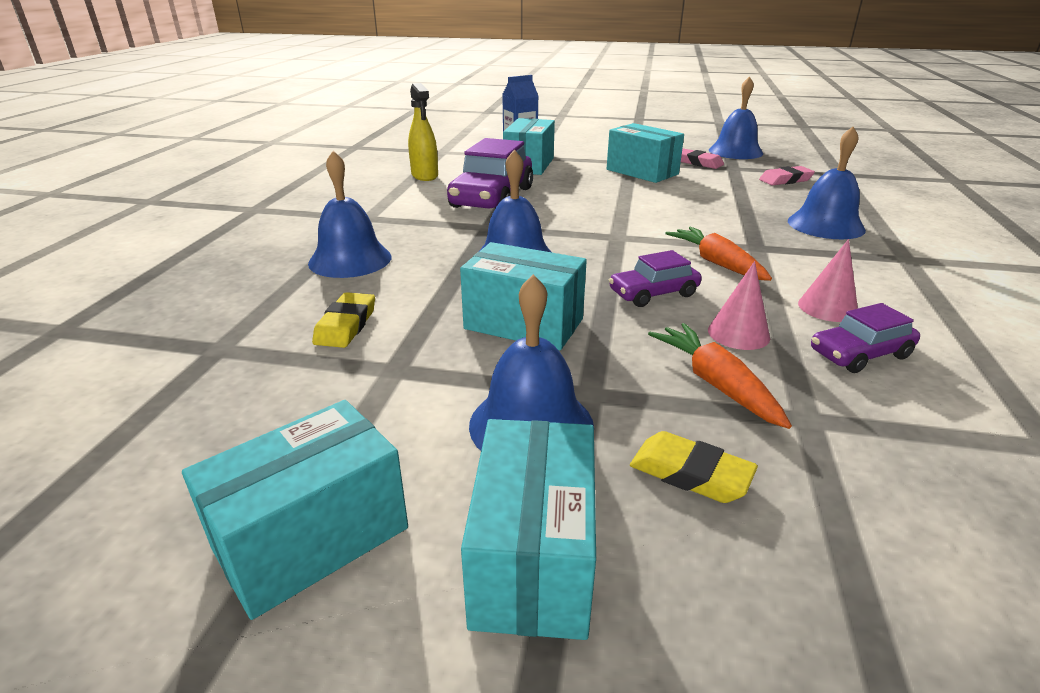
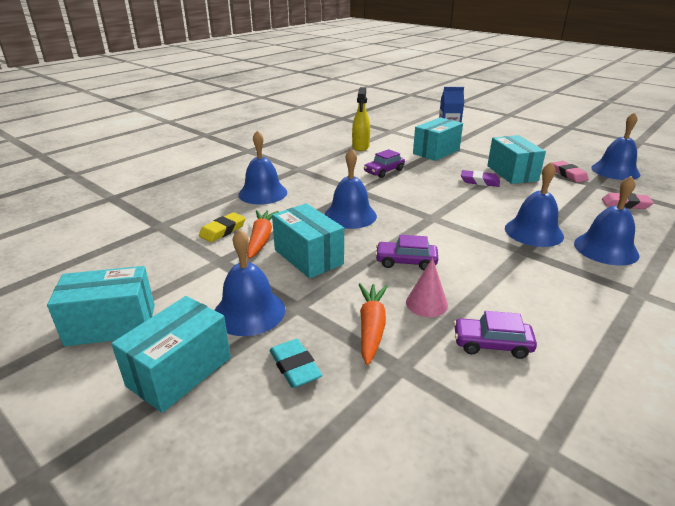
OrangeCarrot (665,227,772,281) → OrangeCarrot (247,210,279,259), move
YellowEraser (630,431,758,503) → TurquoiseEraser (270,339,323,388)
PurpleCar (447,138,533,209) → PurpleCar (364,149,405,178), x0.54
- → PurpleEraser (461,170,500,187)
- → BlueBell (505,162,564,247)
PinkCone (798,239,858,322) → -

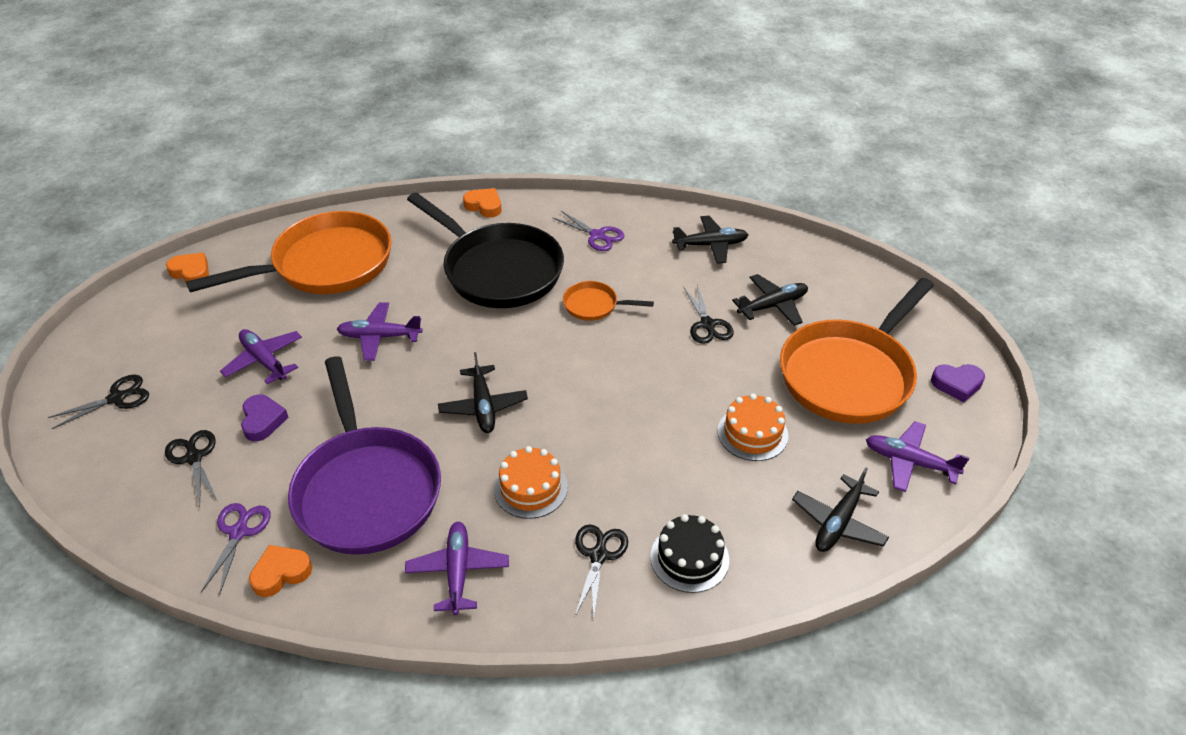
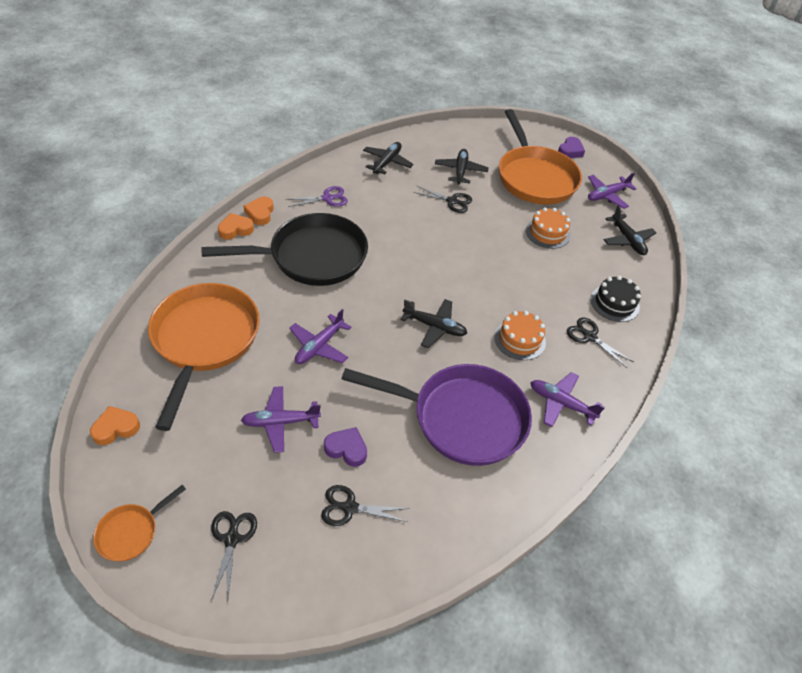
OrangePan (563,281,654,321) → OrangePan (93,485,186,561), move
OrangeHeart (249,545,312,597) → OrangeHeart (243,197,274,225), move
PurpleScissors (201,503,271,596) → -

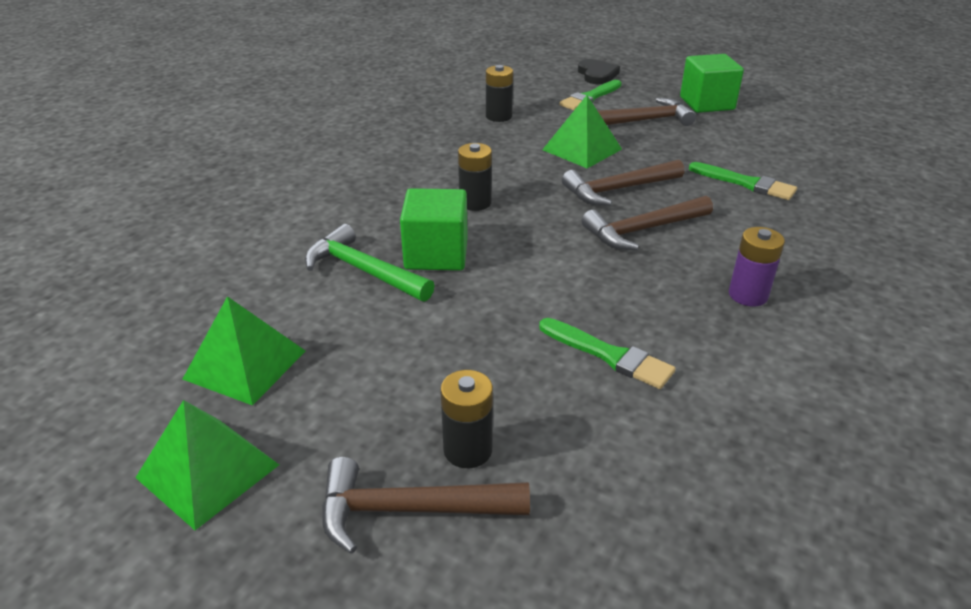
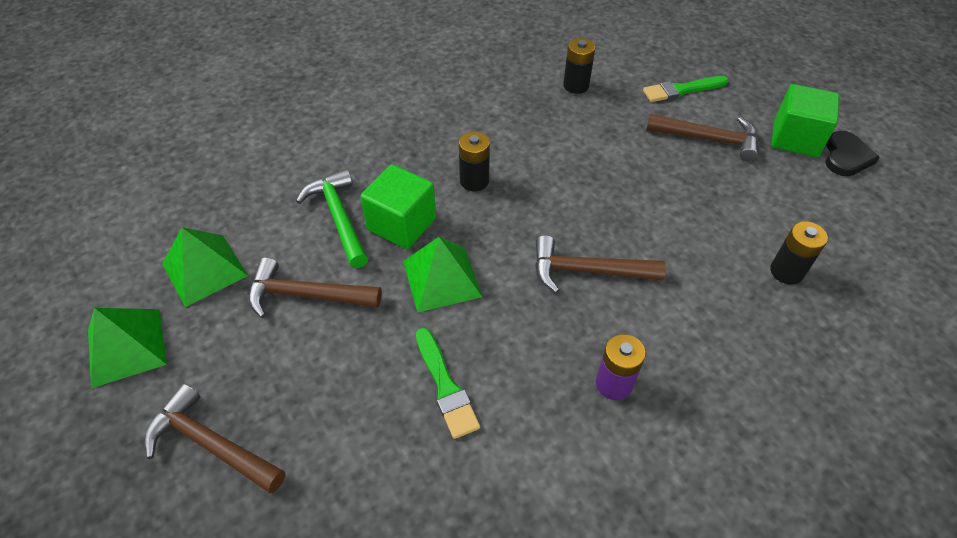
BrownHammer (562,160,684,206) → BrownHammer (248,257,382,318), move
GreenPyramid (542,95,622,168) → GreenPyramid (403,237,482,313), move
BlackBattery (440,370,493,468) → BlackBattery (770,221,828,285), move
BlackHeart (578,59,620,84) → BlackHeart (826,131,880,176), move
GreenBrush (689,162,797,200) → -

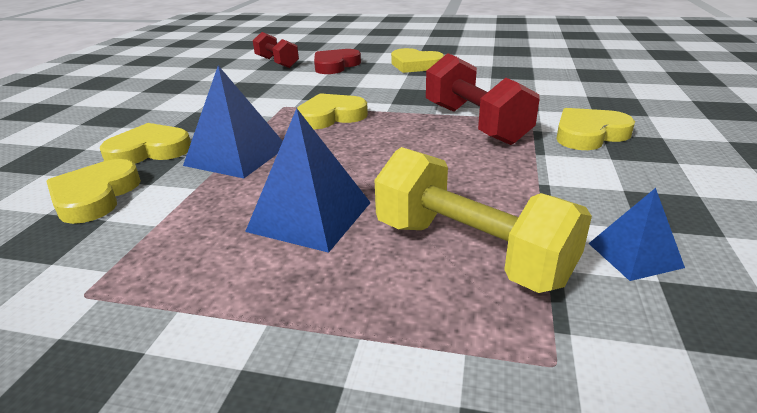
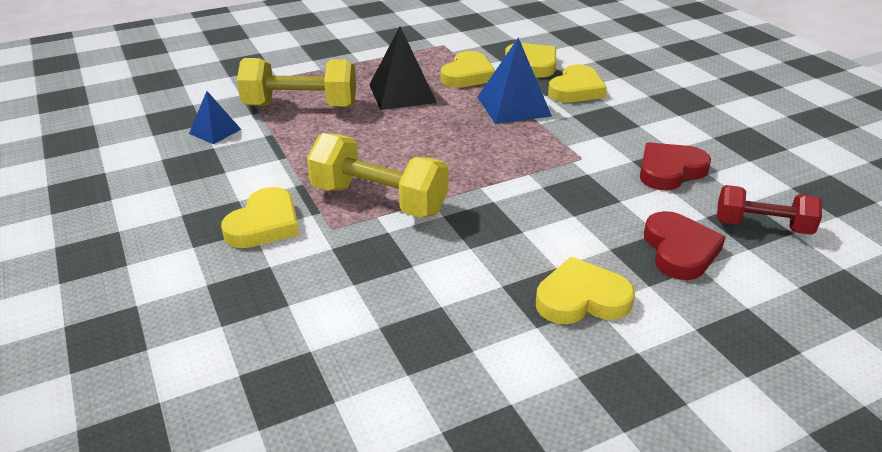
RedDumbbell (426,53,540,145) → YellowDumbbell (307,133,449,218)
BluePyramid (245,108,371,253) → BlackPyramid (369,27,437,110)
YellowHeart (297,93,368,129) → YellowHeart (441,51,495,88), move
- → RedHeart (640,142,711,190)

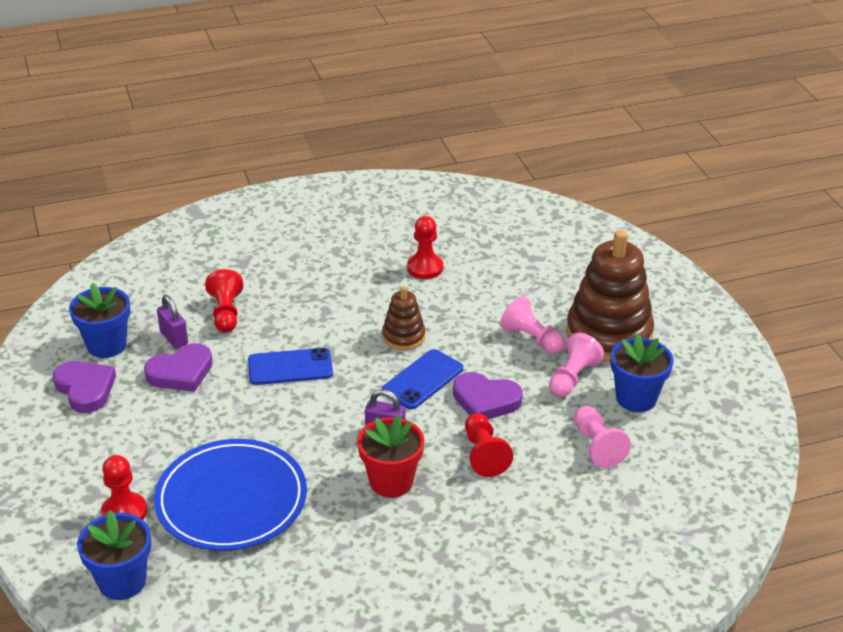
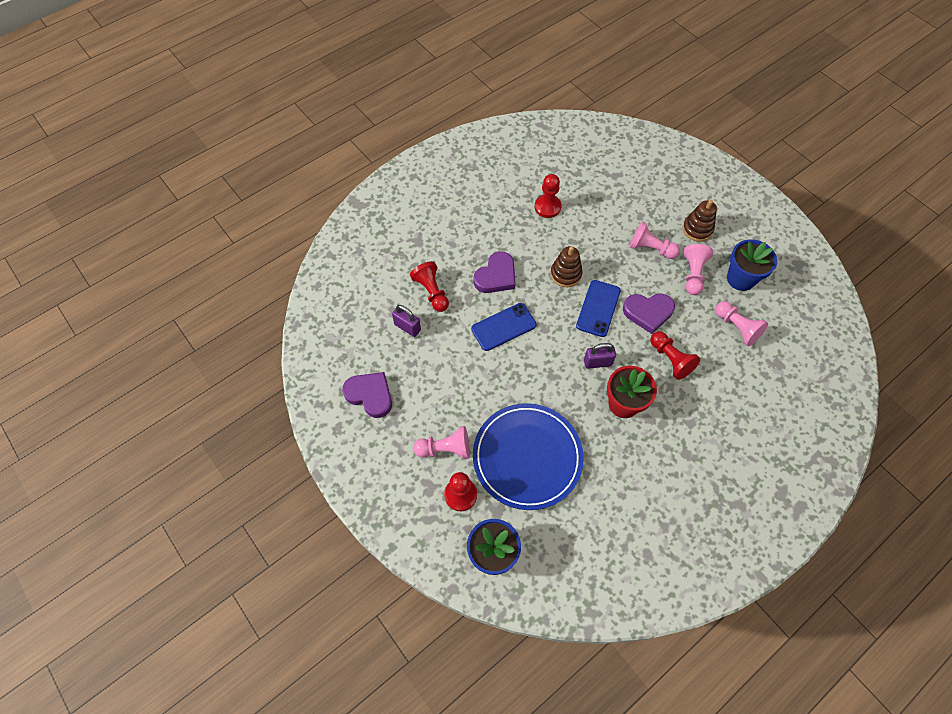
- → PinkPawn (413,426,470,459)
PurpleHeart (144,343,213,392) → PurpleHeart (474,251,516,293), move
BrownStackingToy (566,230,654,362) → BrownStackingToy (682,200,717,242), x0.50
BlueFlowerPot (69,283,130,358) → -

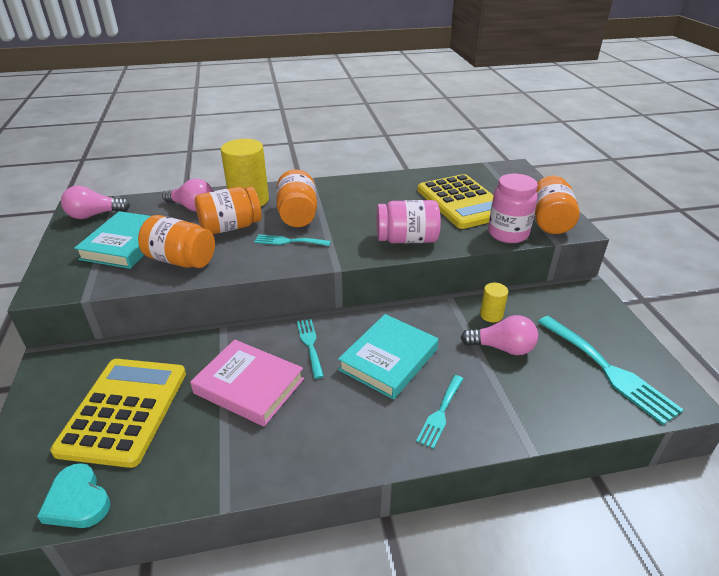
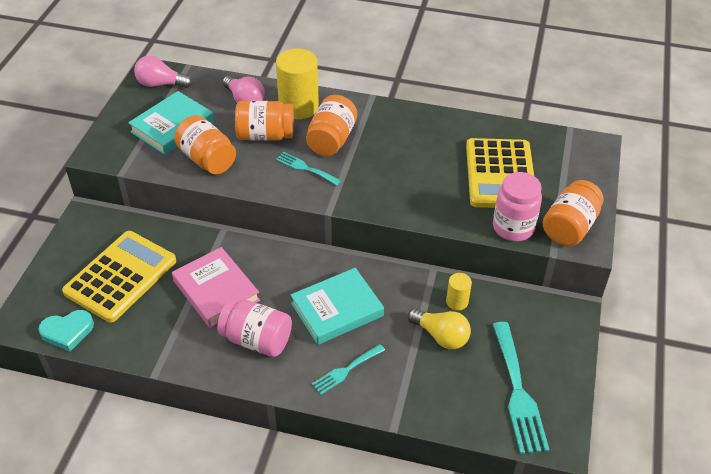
TurquoiseHeart (37,463,110,528) → TurquoiseHeart (38,310,94,352), 90 degrees counterclockwise
PinkJar (376,200,441,243) → PinkJar (217,298,292,357), move
PinkLightBulb (461,315,538,355) → YellowLightBulb (408,308,471,349)
TurquoiseFork (297,319,324,379) → -

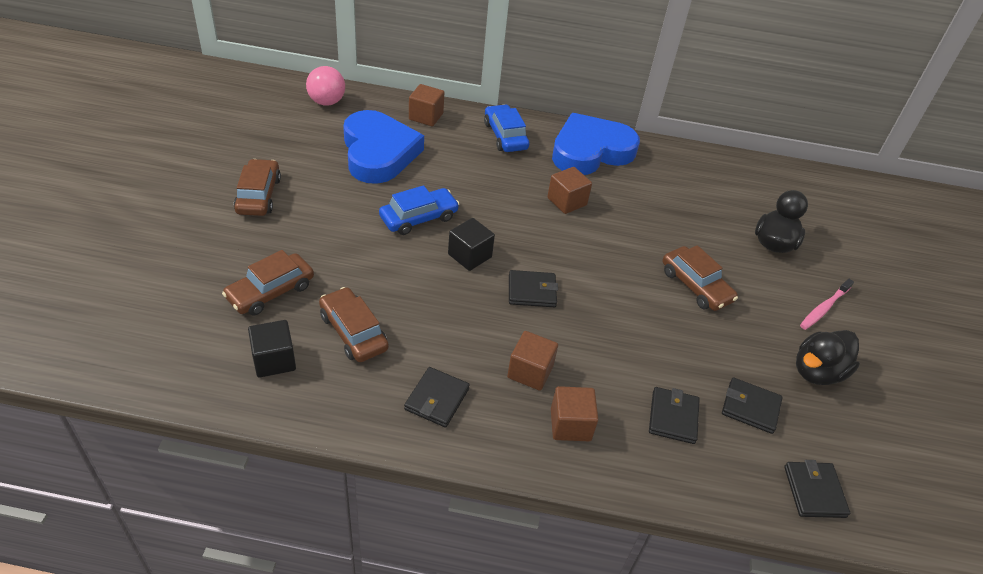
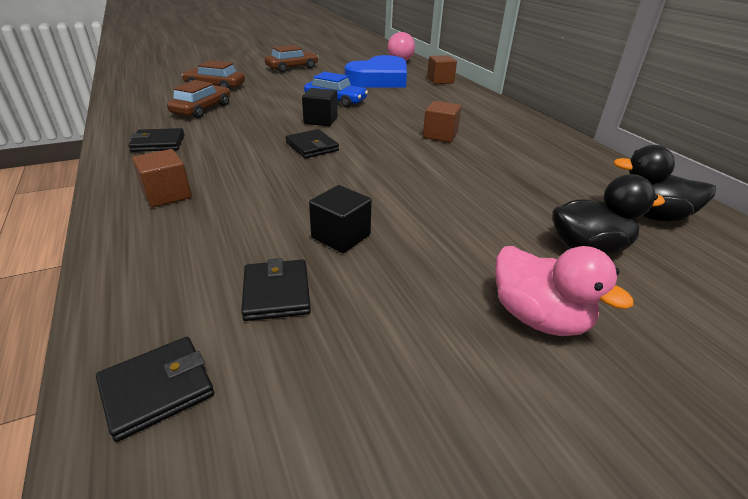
BlackCube (248,320,296,378) → BlackCube (309,185,372,253), move
PinkToothbrush (800,279,854,330) → PinkDuck (495,246,634,336)
BlackDuck (796,330,860,385) → BlackDuck (613,145,716,222), move
BlueCar (484,104,529,152) → -
BrownCube (507,331,558,391) → -
BlueHeart (552,113,640,175) → -
BlackWallet (649,387,700,444) → -
BrownCar (663,245,738,311) → -

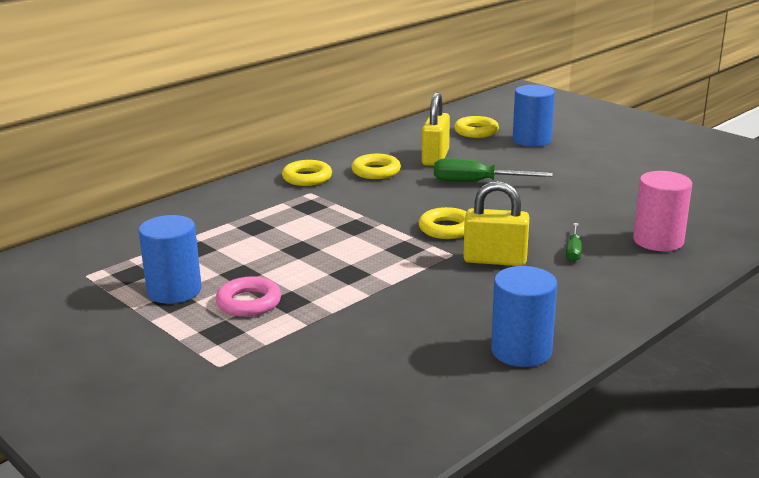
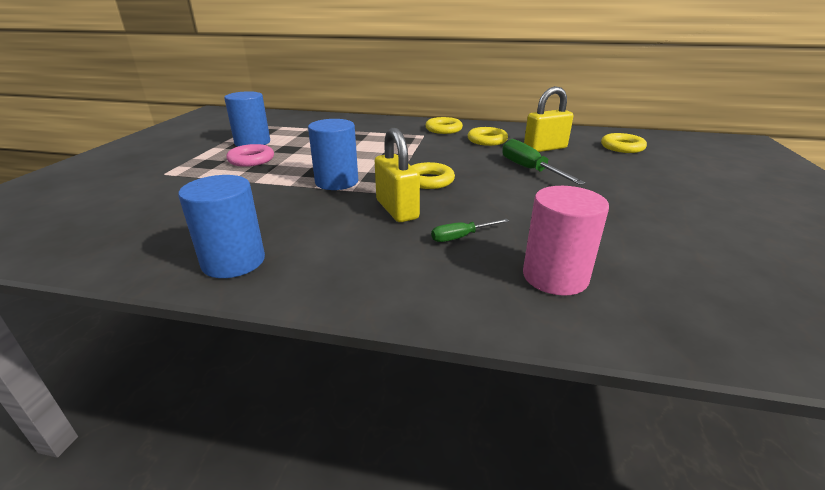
BlueCylinder (513,85,555,147) → BlueCylinder (308,119,358,190), move

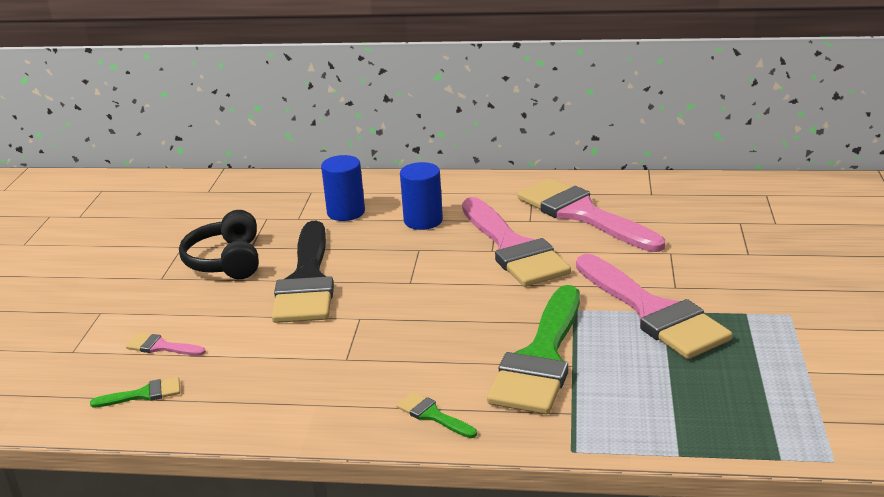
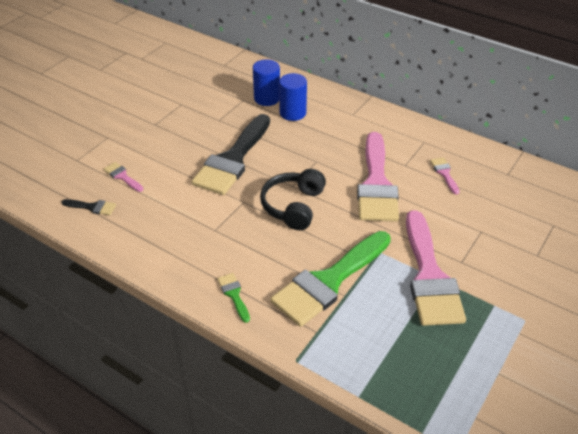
GreenBrush (90,377,180,408) → BlackBrush (62,199,116,215)
BlueCylinder (400,162,443,230) → BlueCylinder (253,59,280,106), move
BlackHeadphones (179,210,259,279) → BlackHeadphones (260,169,326,230), move
PinkBrush (518,178,665,252) → PinkBrush (430,157,460,195), x0.41

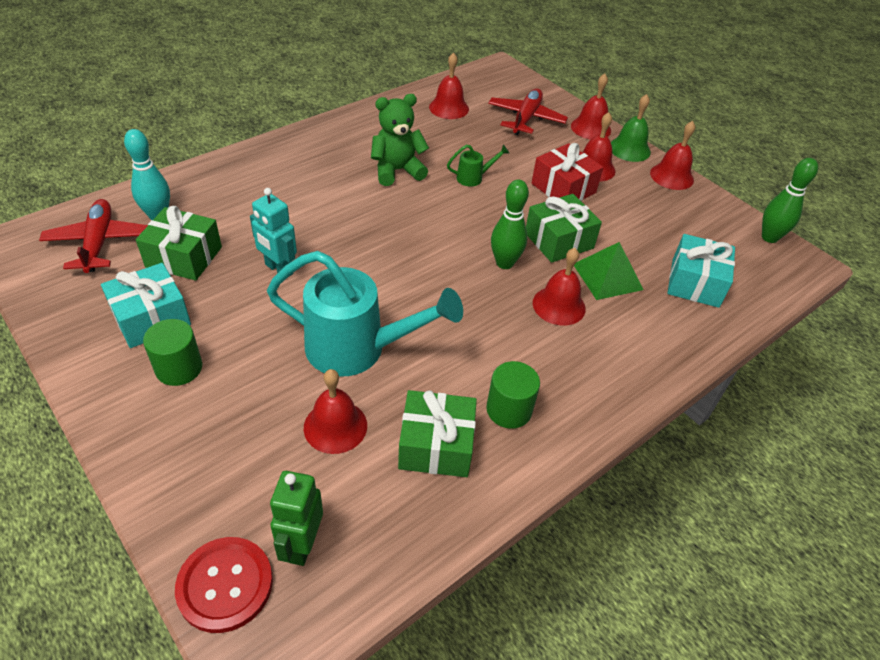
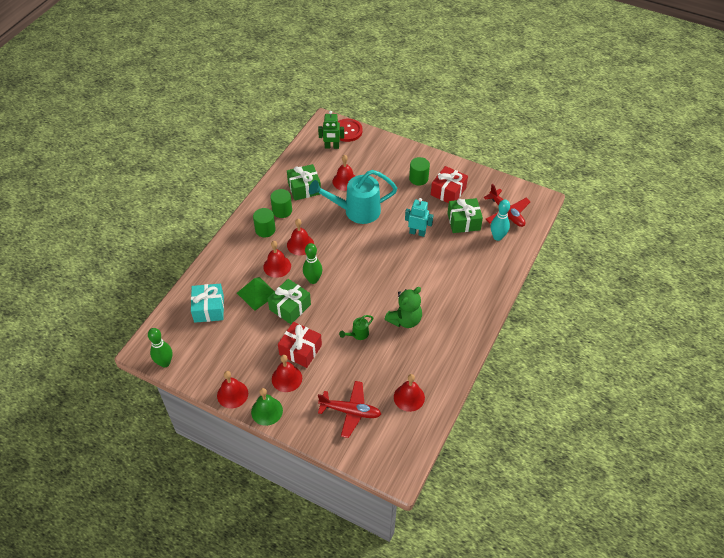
- → GreenCylinder (253,208,276,237)
RedBell (571,74,611,140) → RedBell (287,219,314,255), move
GreenRobot (270,471,323,566) → GreenRobot (318,111,344,149), 105 degrees clockwise
RedPlane (488,89,568,135) → RedPlane (318,381,381,438), 75 degrees counterclockwise
TurquoiseGift (101,263,191,348) → RedGift (431,166,468,203)

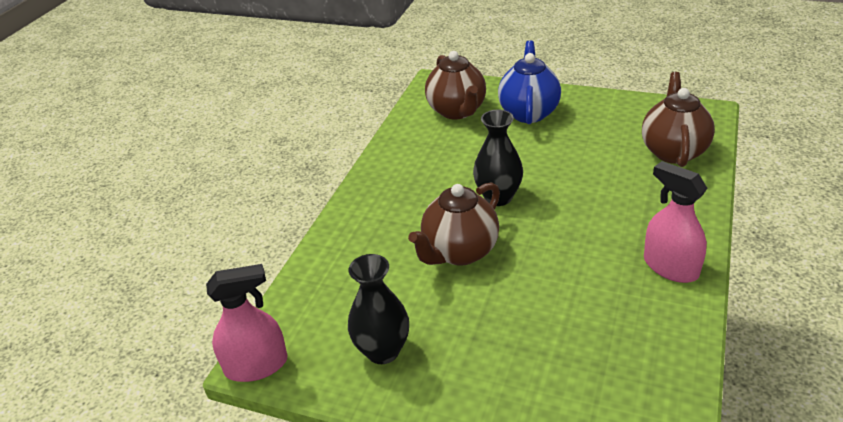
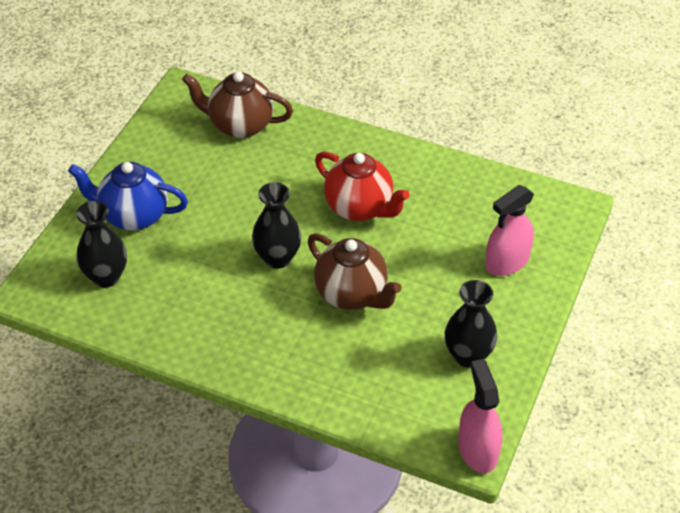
BrownTeapot (425,51,486,120) → BlackVase (76,201,127,287)
- → RedTeapot (315,151,410,221)
PinkSprayBottle (644,161,708,283) → PinkSprayBottle (485,185,534,276), move

